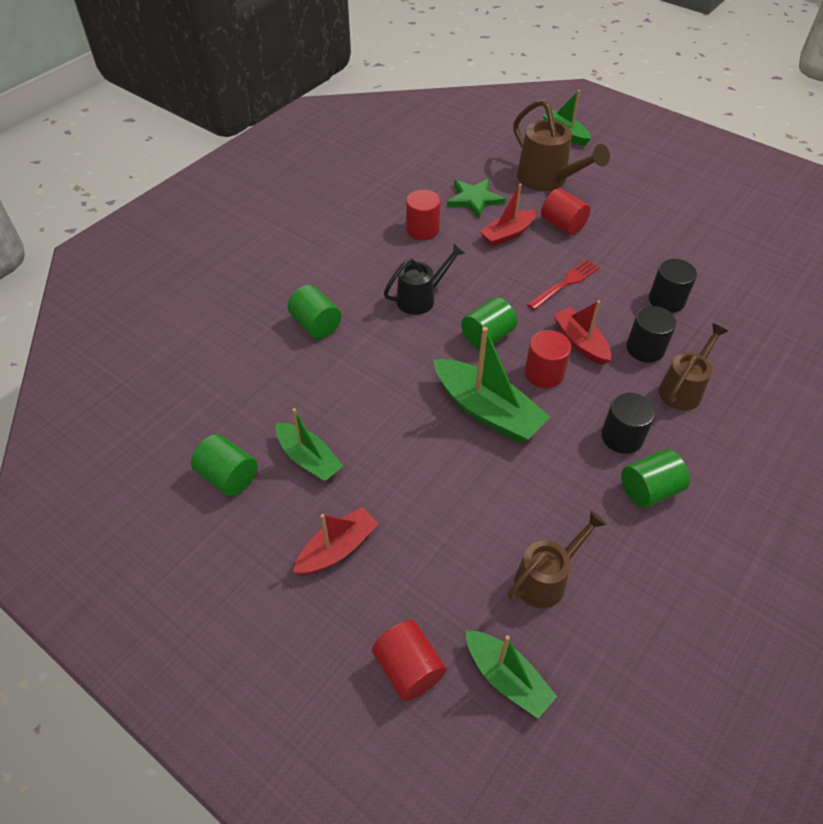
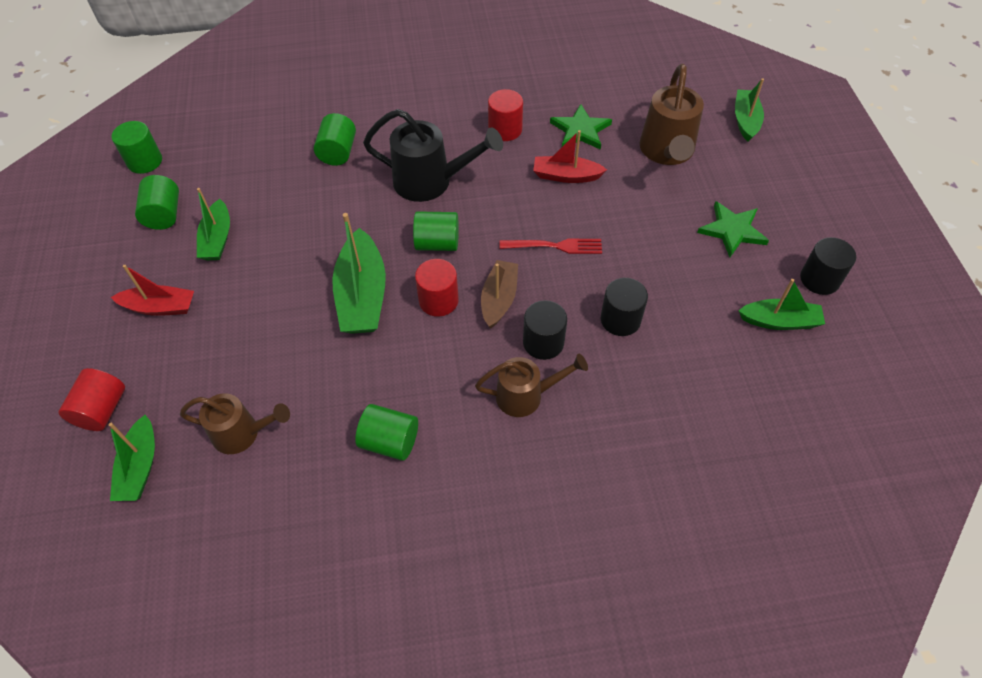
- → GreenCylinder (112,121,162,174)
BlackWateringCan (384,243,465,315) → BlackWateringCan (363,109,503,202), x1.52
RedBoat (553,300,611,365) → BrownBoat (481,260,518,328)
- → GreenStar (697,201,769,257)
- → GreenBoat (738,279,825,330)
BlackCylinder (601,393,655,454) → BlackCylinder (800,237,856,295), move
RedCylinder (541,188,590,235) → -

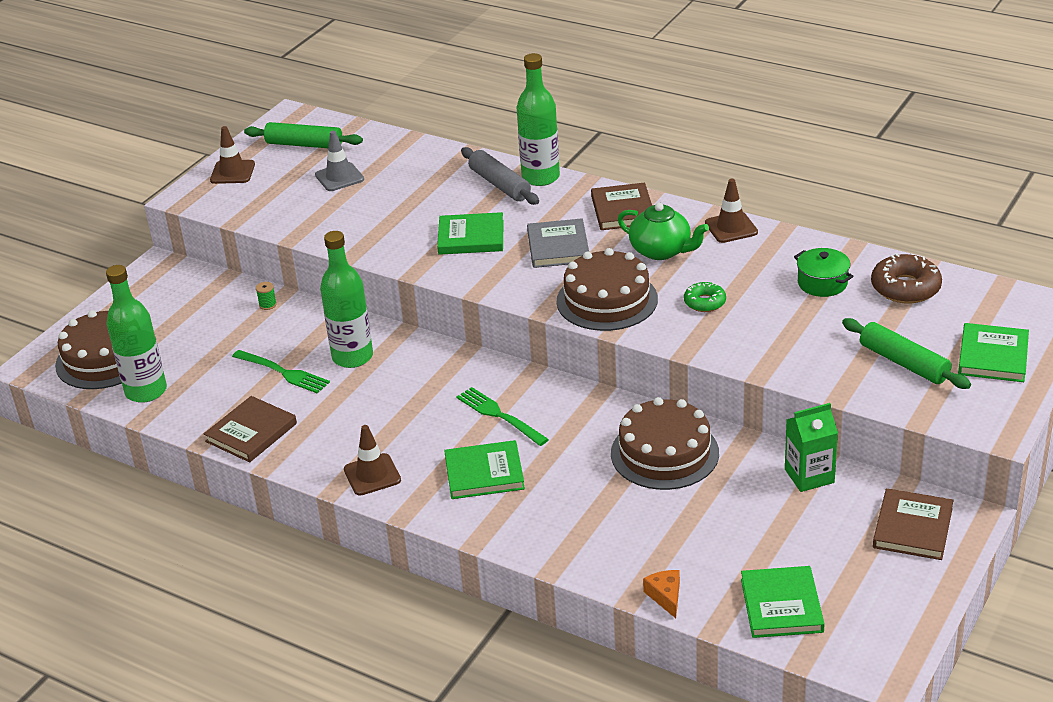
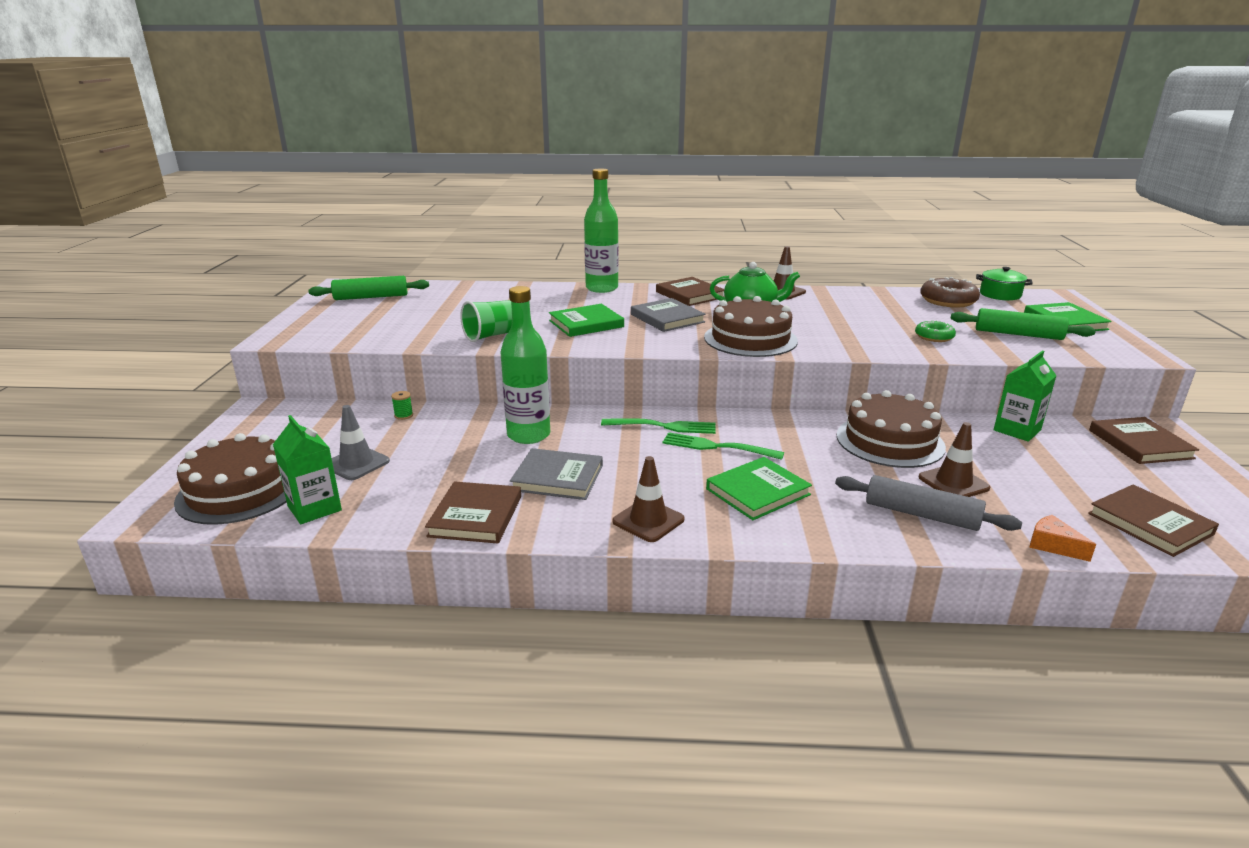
GreenBottle (106,265,167,403) → GreenCarton (273,415,342,524)
GreyTrafficCone (315,131,364,191) → GreyTrafficCone (332,405,390,480), move
- → GreenCup (460,300,512,342)
- → GreyBook (510,448,603,500)
GreenFork (232,350,330,394) → GreenFork (601,418,716,434), move
GreyRollingPin (461,147,539,205) → GreyRollingPin (835,475,1022,531), move
GreenDonut (684,282,726,312) → GreenDonut (915,320,956,342), move
BrownTrafficCone (210,126,255,184) → BrownTrafficCone (919,422,990,497), move
GreenPot (794,248,854,297) → GreenPot (976,267,1033,300), move
GreenBook (741,566,825,638) → BrownBook (1088,485,1219,557)

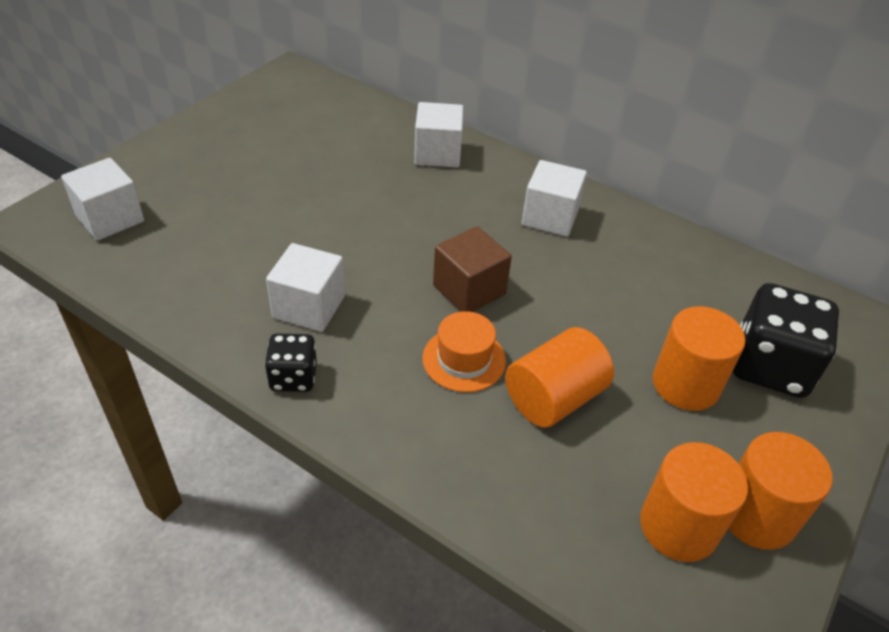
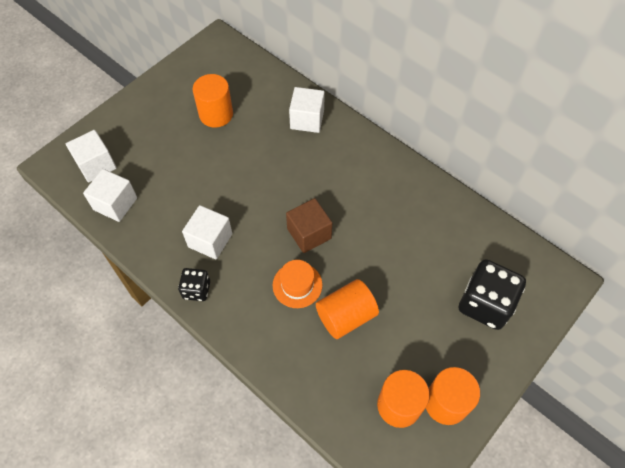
WhiteCube (522,160,587,237) → WhiteCube (83,169,137,222), move
OrangeCylinder (653,306,745,411) → OrangeCylinder (193,74,233,128), move

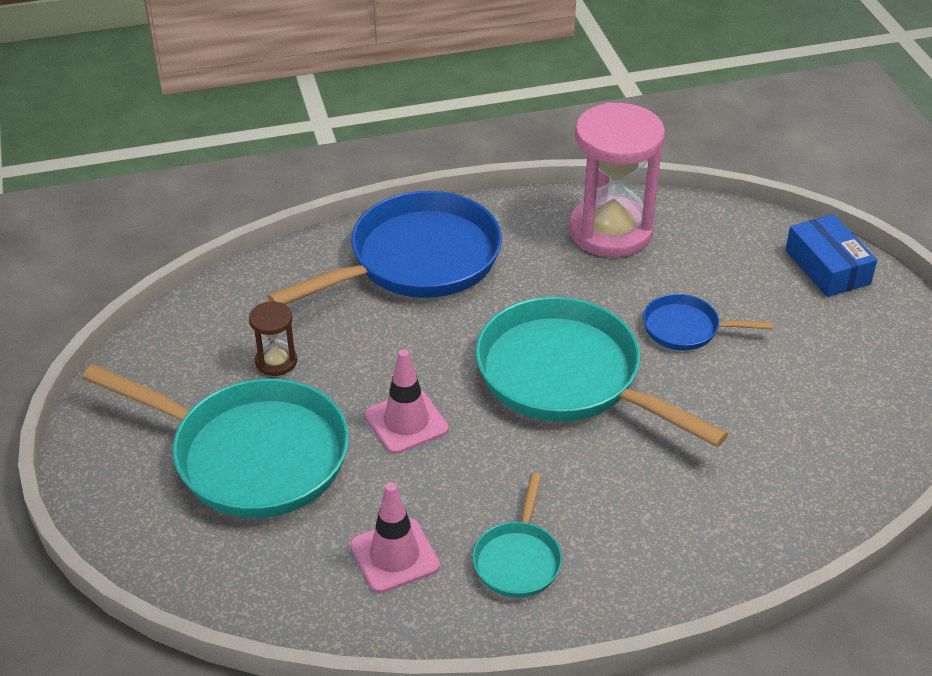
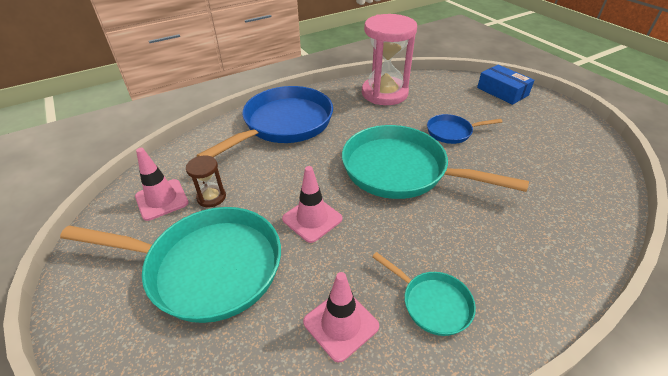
- → PinkTrafficCone (135,148,189,221)
TurquoisePan (472,473,562,598) → TurquoisePan (372,252,476,336), 45 degrees counterclockwise

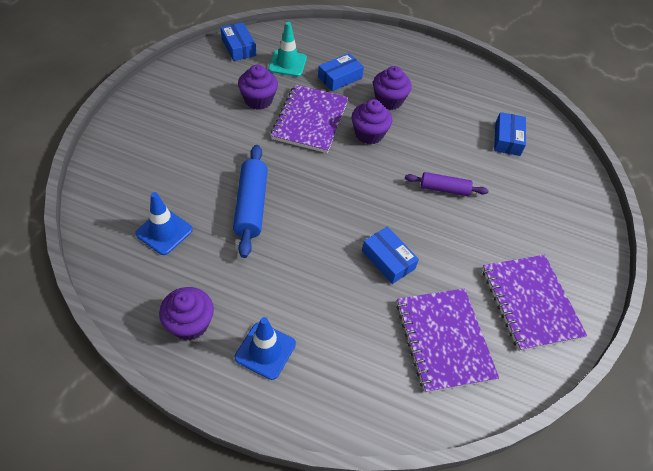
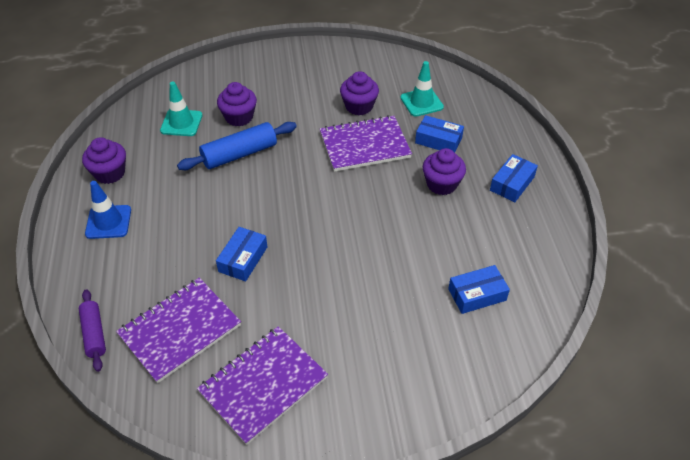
PurpleRollingPin (405,172,489,196) → PurpleRollingPin (79,289,106,372), move
BlueTrafficCone (135,192,193,255) → TurquoiseTrafficCone (160,82,202,136)
PurpleCupcake (352,99,392,144) → PurpleCupcake (217,82,257,127), move
BlueBox (221,22,256,61) → BlueBox (490,154,538,202), move

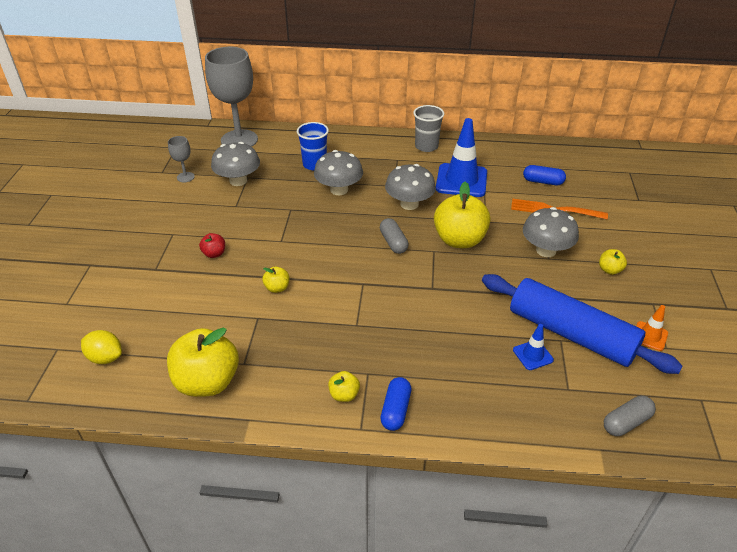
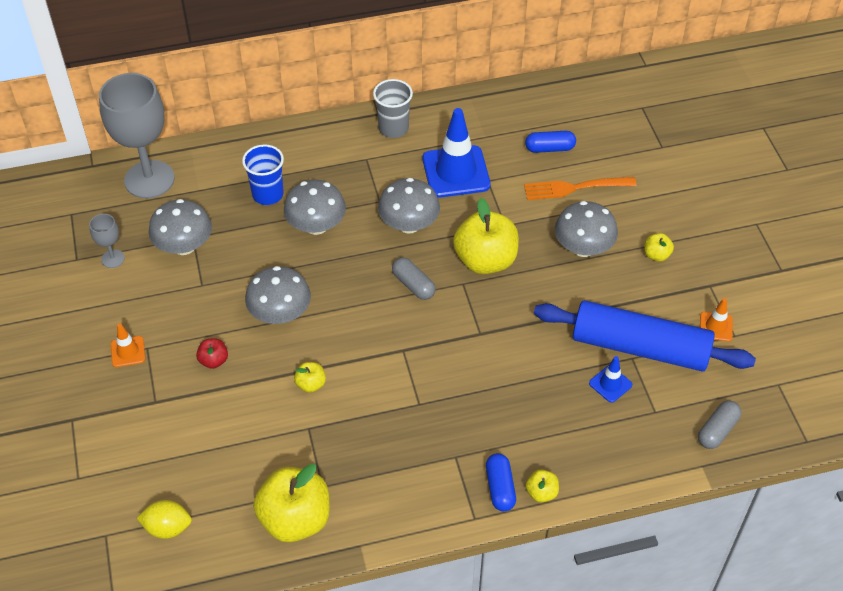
- → OrangeTrafficCone (111,323,145,367)
- → GreyMushroom (245,266,311,324)
YellowApple (328,371,360,402) → YellowApple (526,469,559,502), move

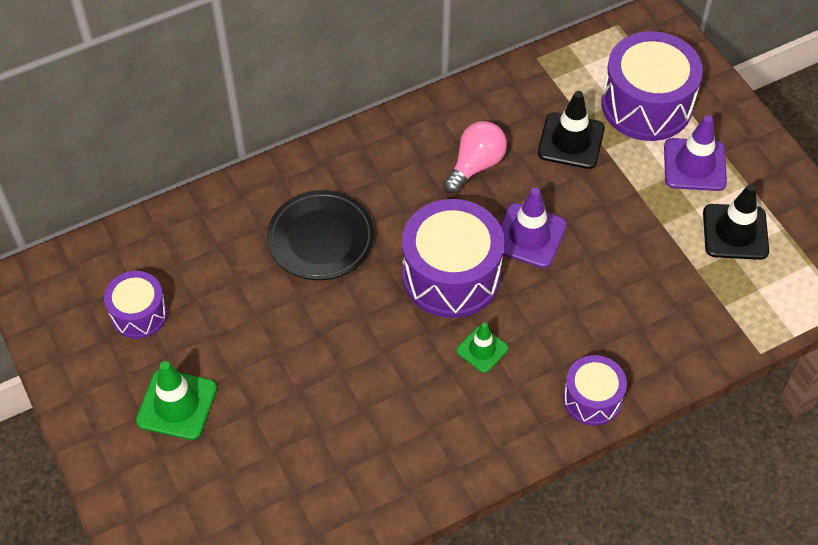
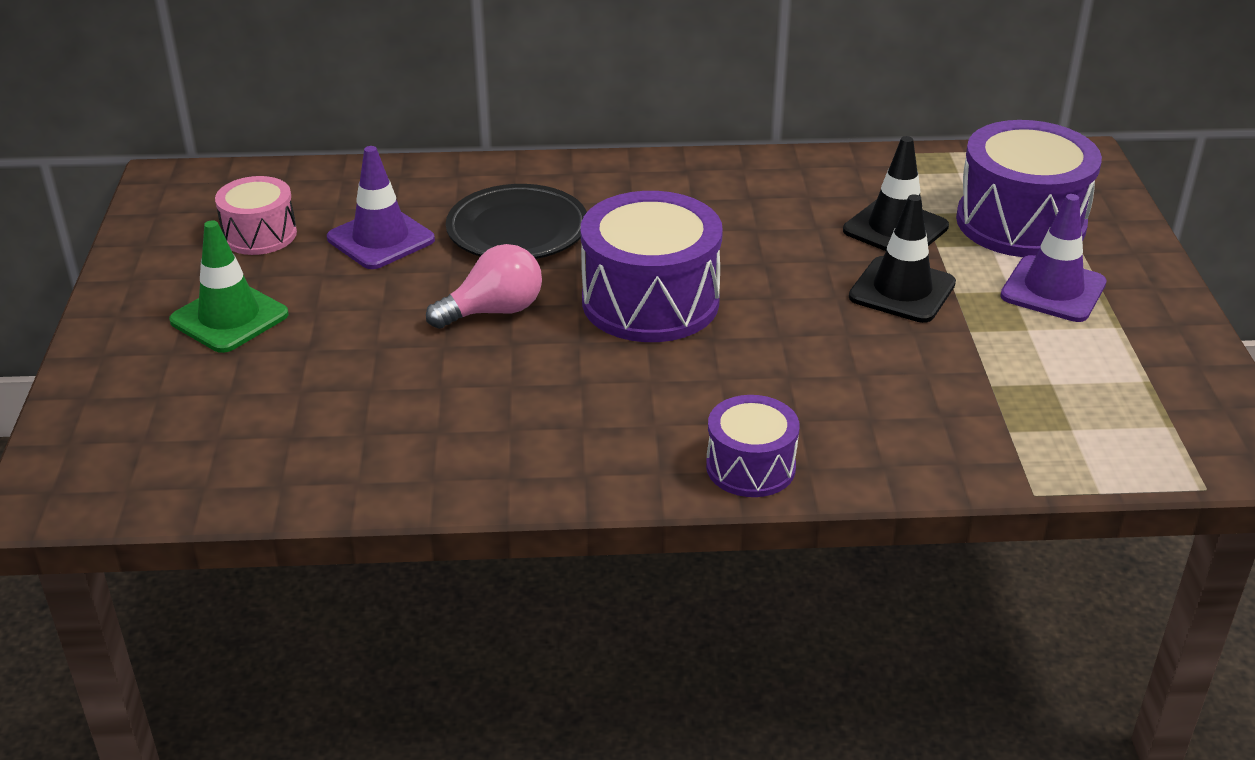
PurpleDrum (104,271,168,339) → PinkDrum (215,176,297,255)
PurpleTrafficCone (500,188,567,268) → PurpleTrafficCone (327,146,435,269), move
PinkLightBulb (443,121,507,194) → PinkLightBulb (426,244,542,329), move
BlackTrafficCone (703,184,769,260) → BlackTrafficCone (849,194,956,323), move
GreenTrafficCone (456,322,509,373) → -

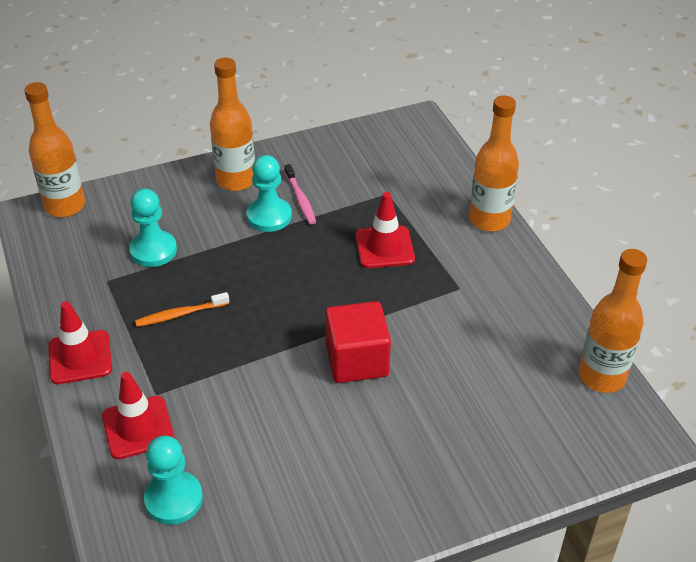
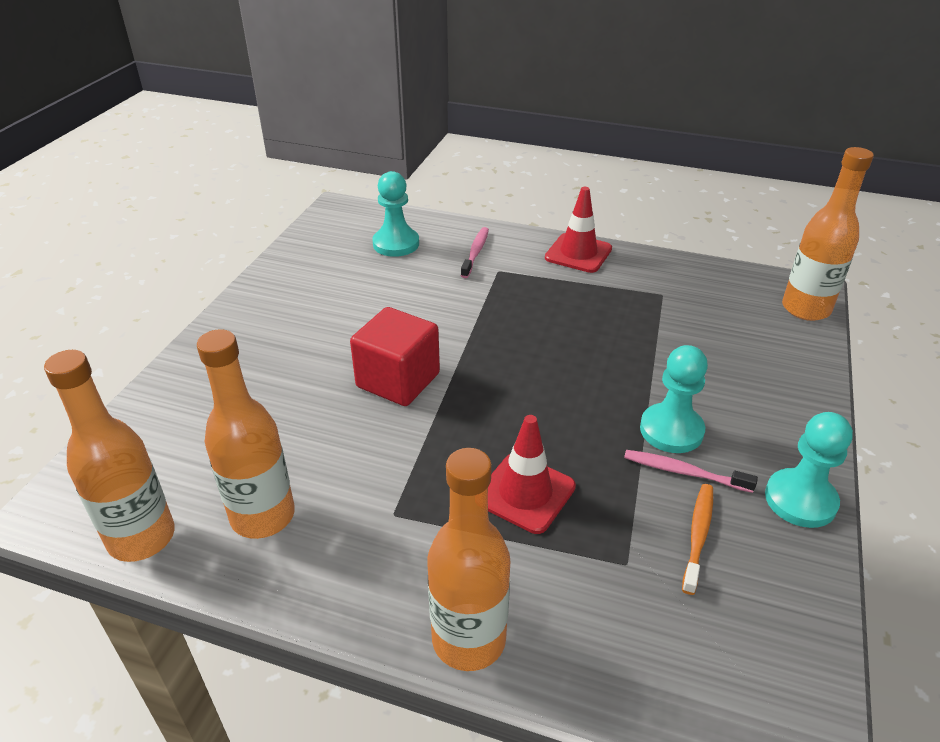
OrangeBottle (210,57,255,191) → OrangeBottle (197,329,295,539), move
RedTrafficCone (102,372,175,459) → PinkToothbrush (461,227,489,278)
OrangeToothbrush (135,292,229,327) → OrangeToothbrush (682,484,713,595), move
TurquoisePawn (129,189,177,267) → TurquoisePawn (765,412,853,528), move

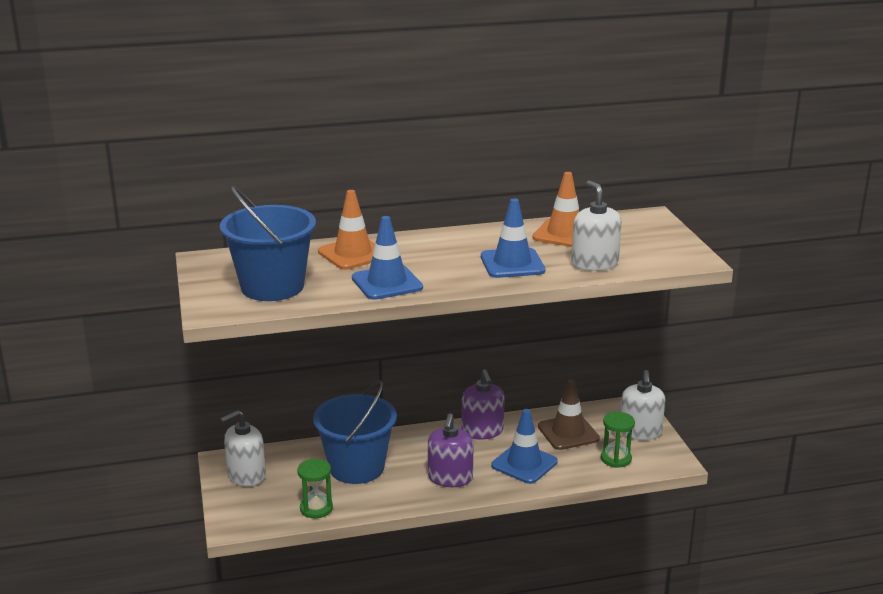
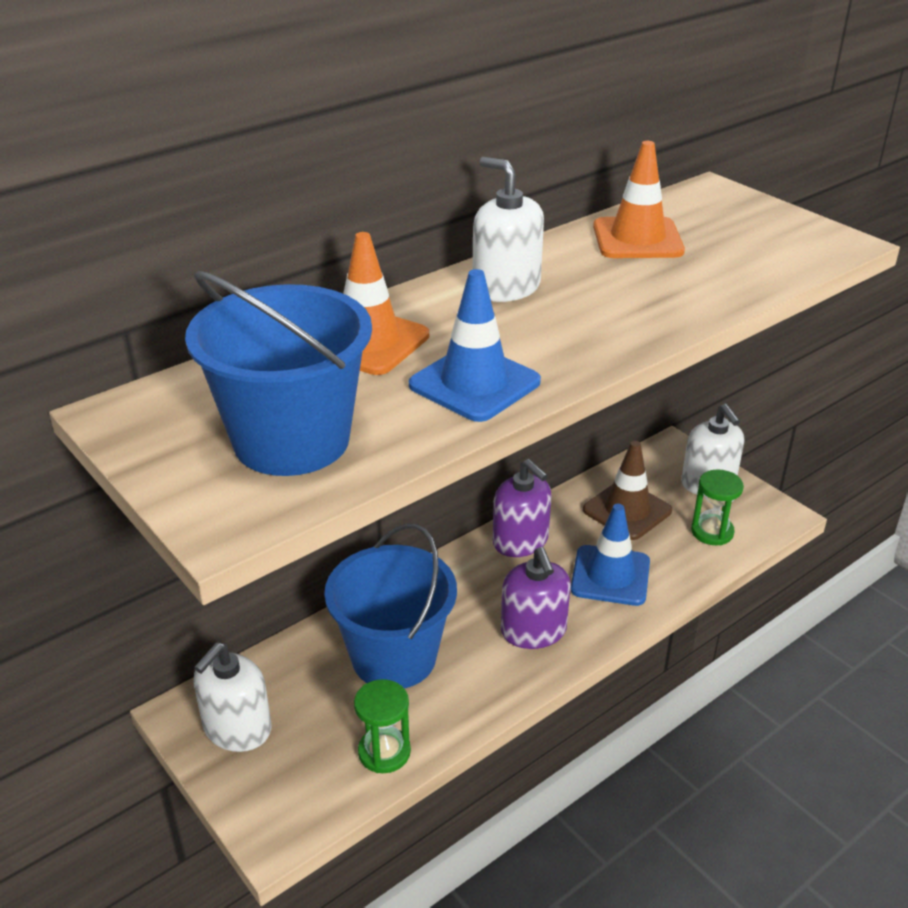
WhiteSoapDispenser (571,181,622,271) → WhiteSoapDispenser (473,157,544,302), move
BlueTrafficCone (481,198,545,278) → -

